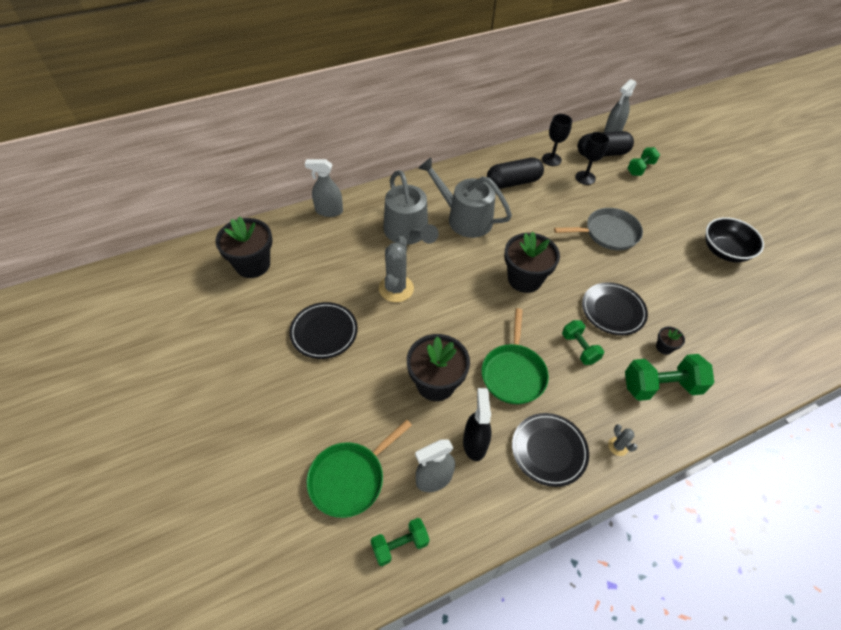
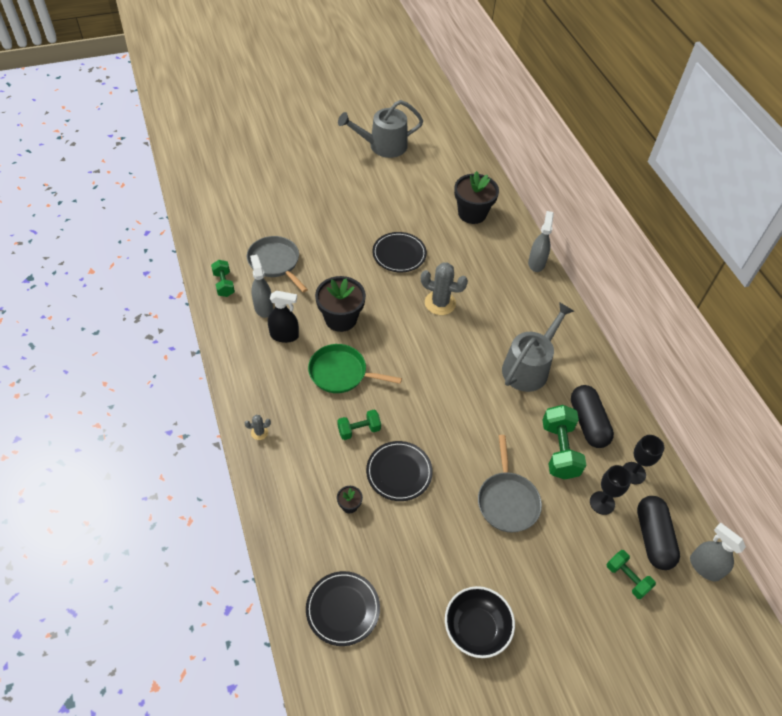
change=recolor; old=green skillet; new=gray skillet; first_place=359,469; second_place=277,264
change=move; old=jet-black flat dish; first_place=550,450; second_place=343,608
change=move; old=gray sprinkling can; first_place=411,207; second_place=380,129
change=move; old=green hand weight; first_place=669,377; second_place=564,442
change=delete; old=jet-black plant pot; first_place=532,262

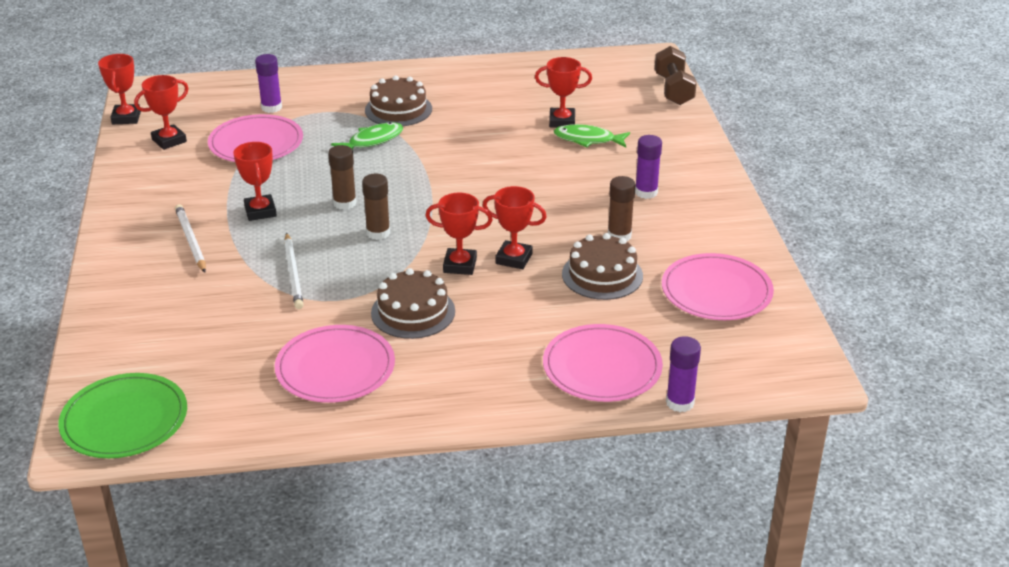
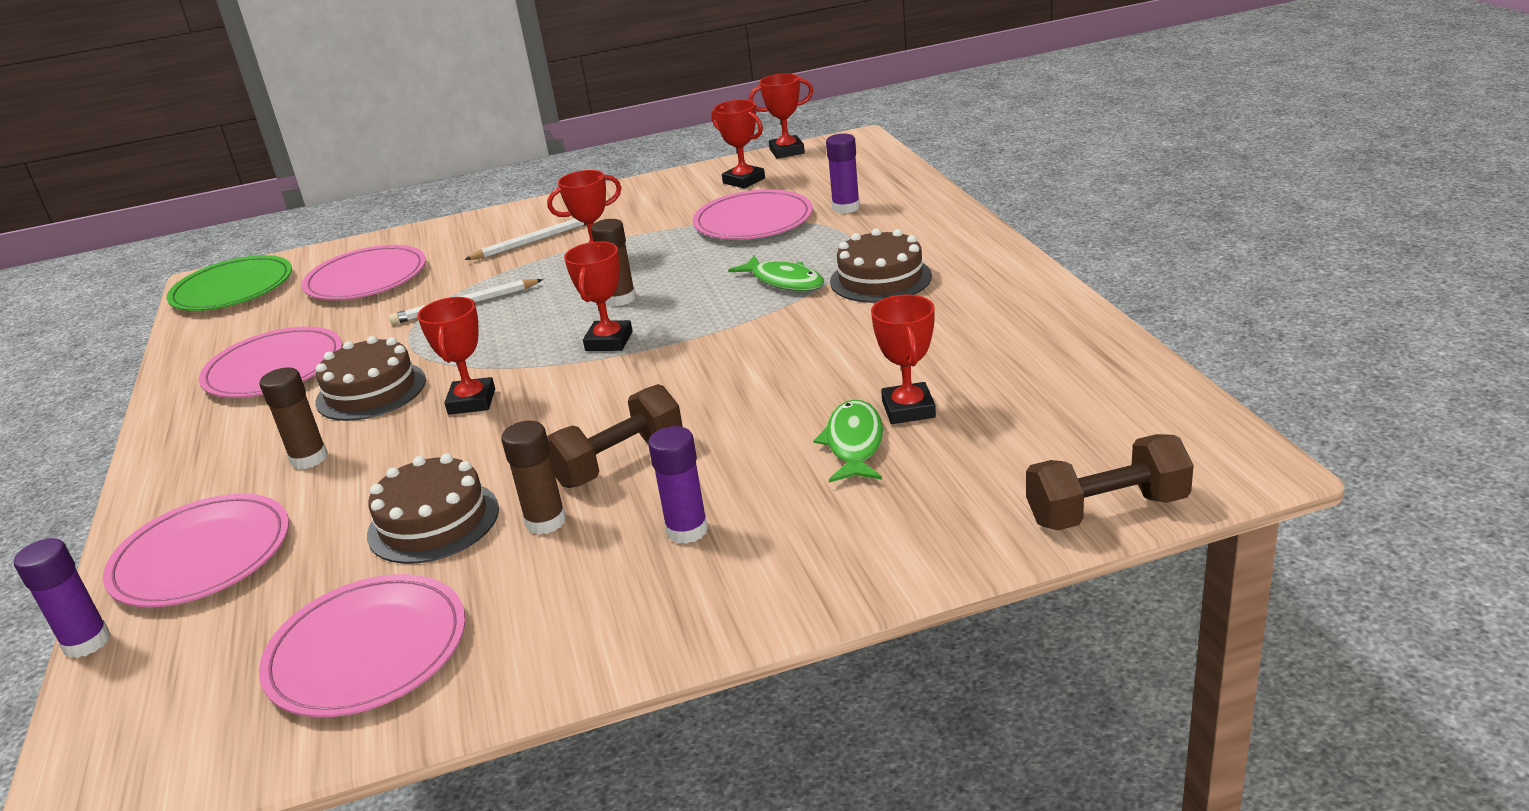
change=move; old=russet glue; first_place=376,207; second_place=294,418
change=insert; new=rosy flat dish; second_place=364,272
change=insert; new=russet hand weight; second_place=615,436
change=move; old=crimson trophy; first_place=514,227; second_place=598,296

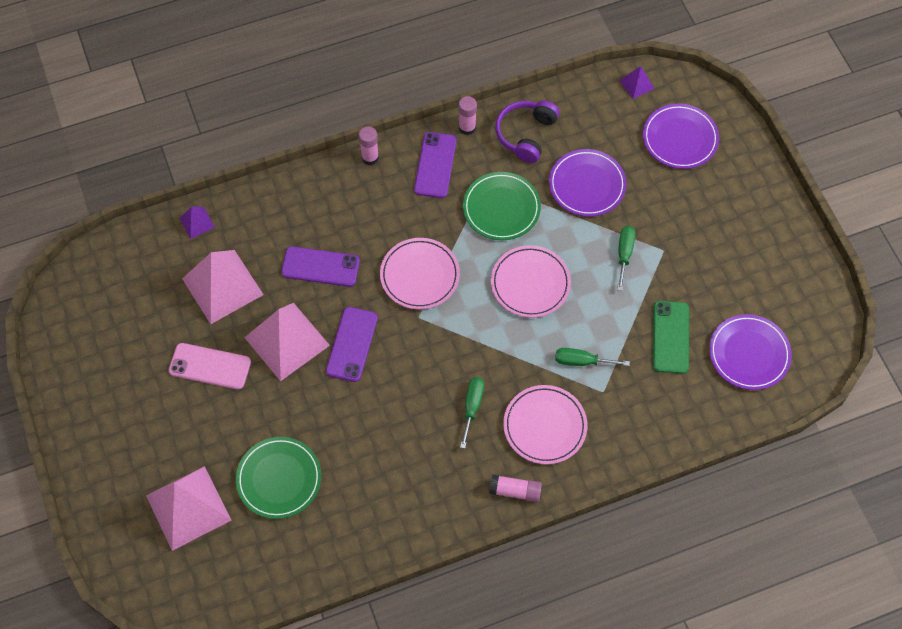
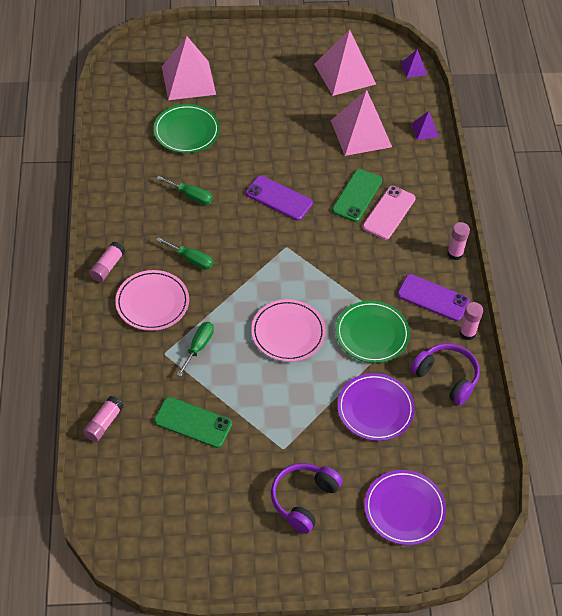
change=insert; new=rosy glue; second_place=103,419
change=move; old=green flat screwdriver; first_place=626,258; second_place=184,190
change=insert; new=royal purple headphones; second_place=307,498
change=move; old=rosy pyramid shape; first_place=287,342; second_place=345,63
change=recolor; old=royal purple phone; new=green phone; first_place=320,266; second_place=357,195
change=move; old=rosy phone; first_place=210,366; second_place=389,213
change=move; old=royal purple pyramid shape; first_place=637,82; second_place=414,63
change=delete; old=rosy flat dish; first_place=420,274
change=delete; old=royal purple flat dish; first_place=750,352

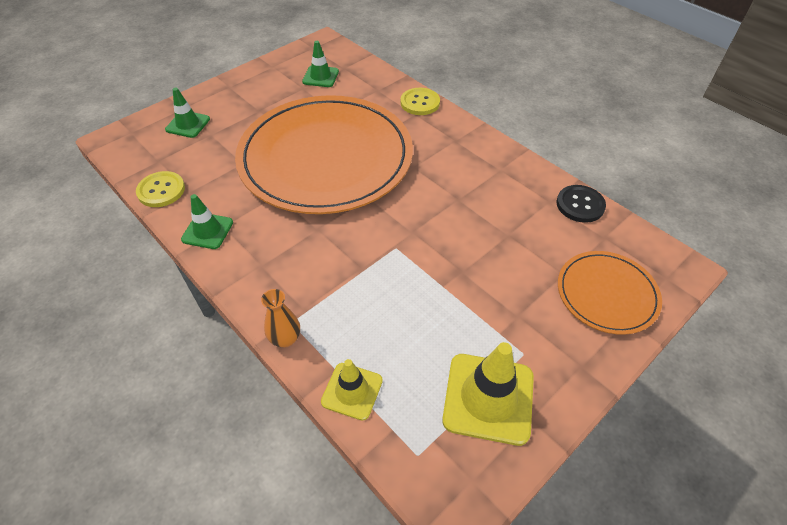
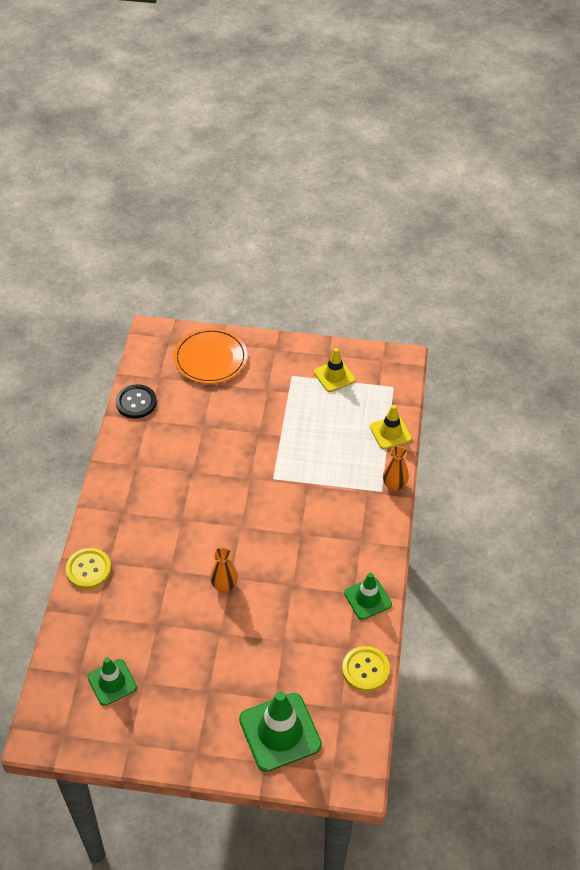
change=replace; old=orange flat dish; new=orange flower vase; first_place=324,154; second_place=224,569
change=resize; old=green traffic cone; first_place=187,113; second_place=280,731; factor=1.65
change=resize; old=bright yellow traffic cone; first_place=488,394; second_place=335,370; factor=0.6

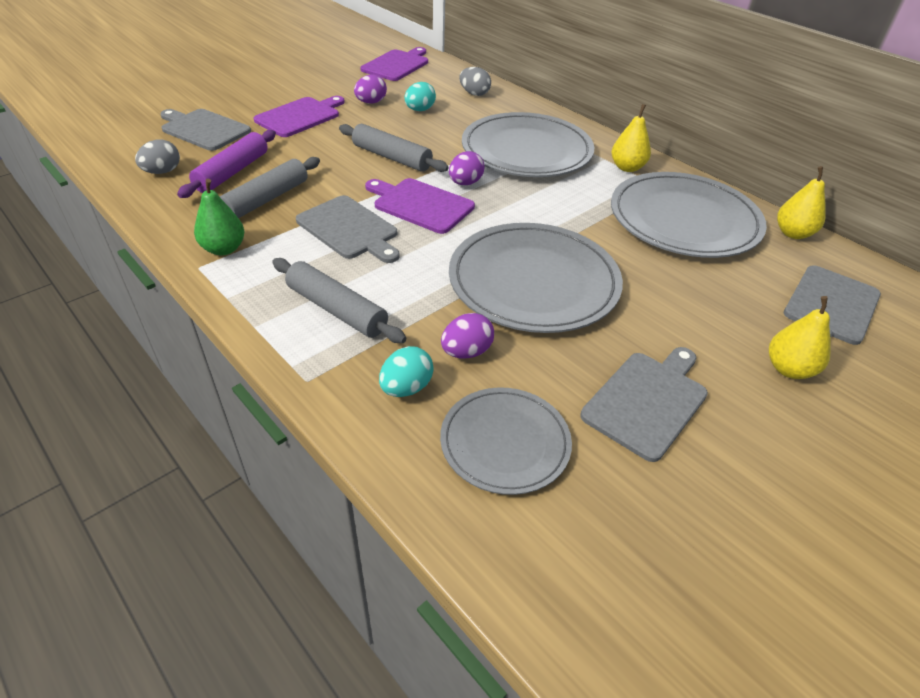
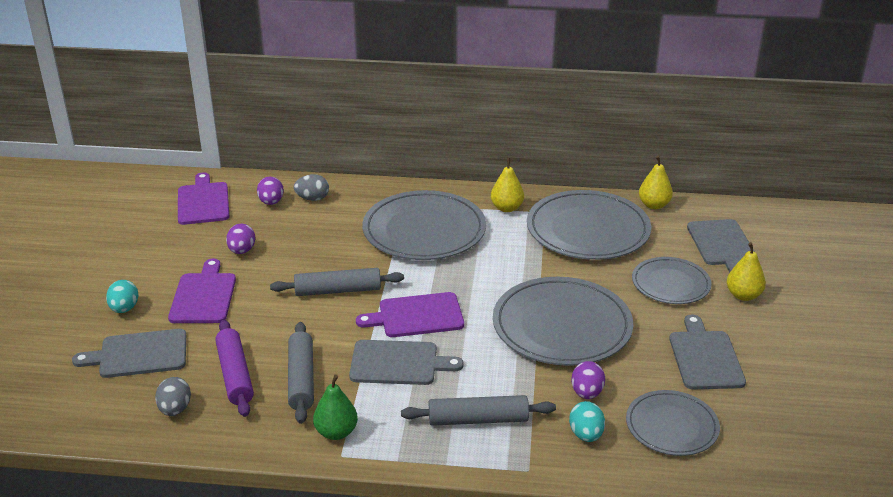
change=move; old=aqua toy egg; first_place=420,96; second_place=122,296
change=move; old=royal purple toy egg; first_place=467,168; second_place=270,191
change=insert; new=gray flat dish; second_place=672,280

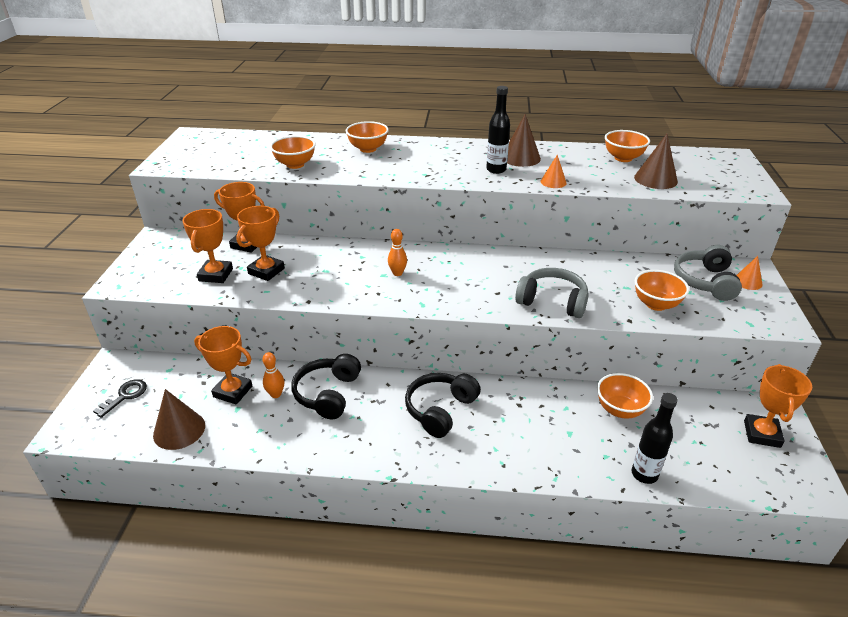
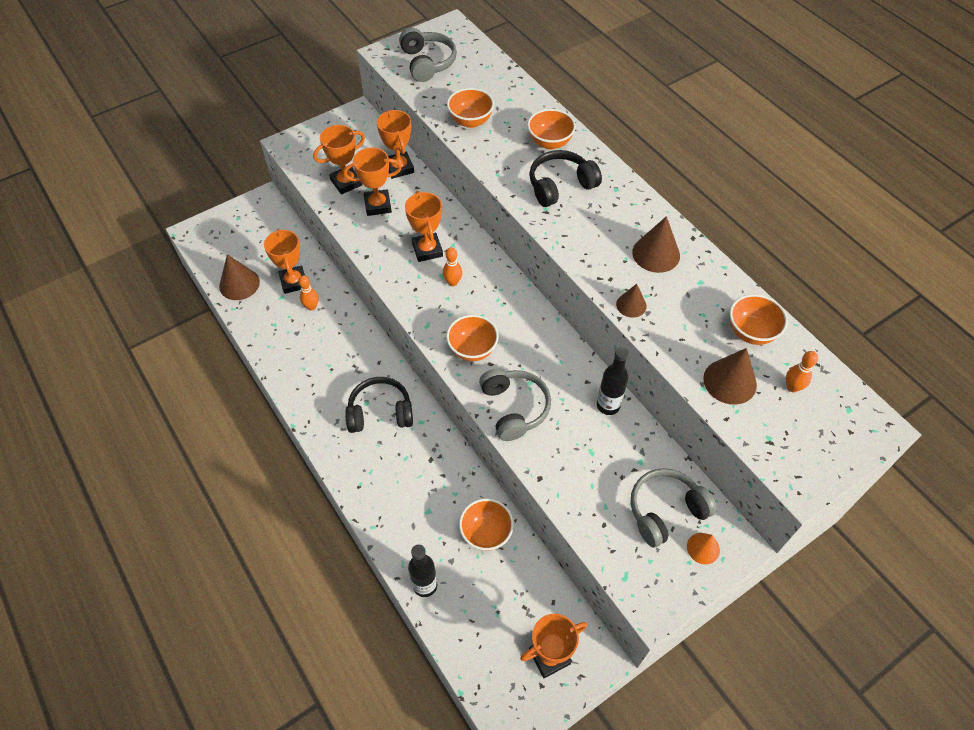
change=insert; new=gray headphones; second_place=428,55
change=insert; new=orange trophy; second_place=424,226
change=move; old=orange serving bowl; first_place=662,290; second_place=472,338
change=move; old=jet-black headphones; first_place=326,387; second_place=565,178
change=move; old=jet-black bottle; first_place=498,130; second_place=613,381
change=recolor; old=orange solid cone; new=russet solid cone; first_place=554,171; second_place=631,301
change=insert; new=orange tenpin; second_place=802,371
change=delete; old=jet-black key; first_place=120,398

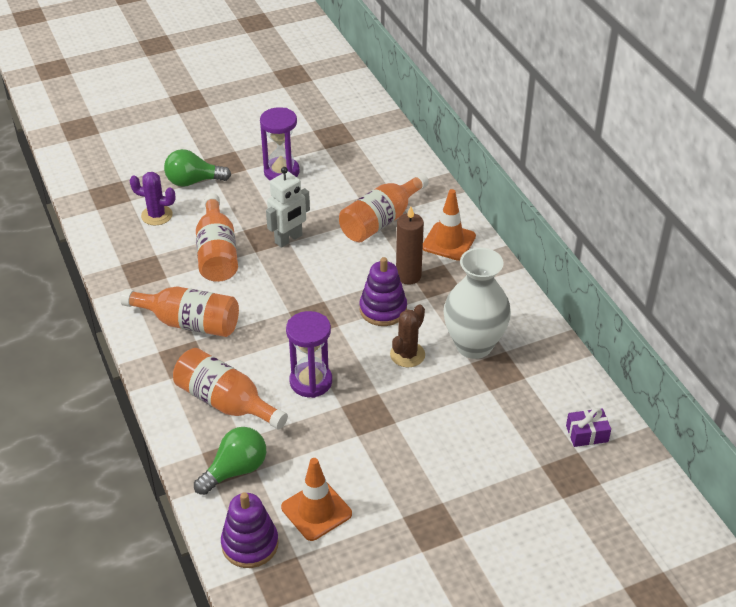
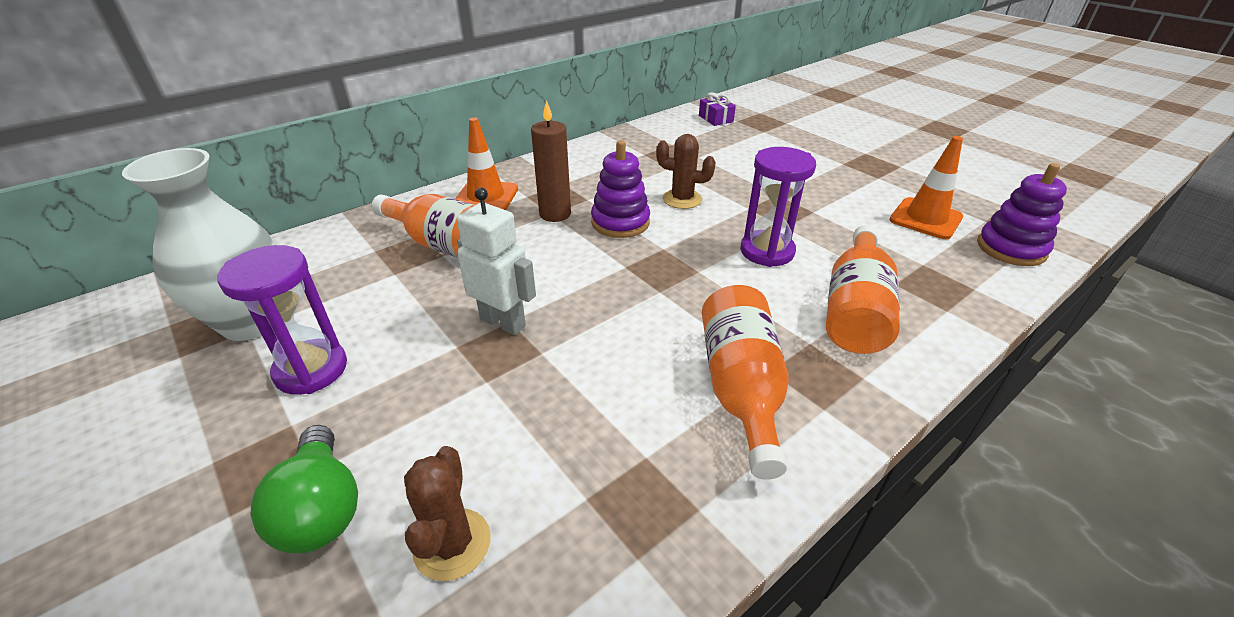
change=move; old=white flower vase; first_place=477,303; second_place=199,244
change=recolor; old=royal purple cactus; new=russet cactus; first_place=152,198; second_place=447,513
change=delete; old=green light bulb; first_place=230,461
change=delete; old=orange bottle; first_place=217,237

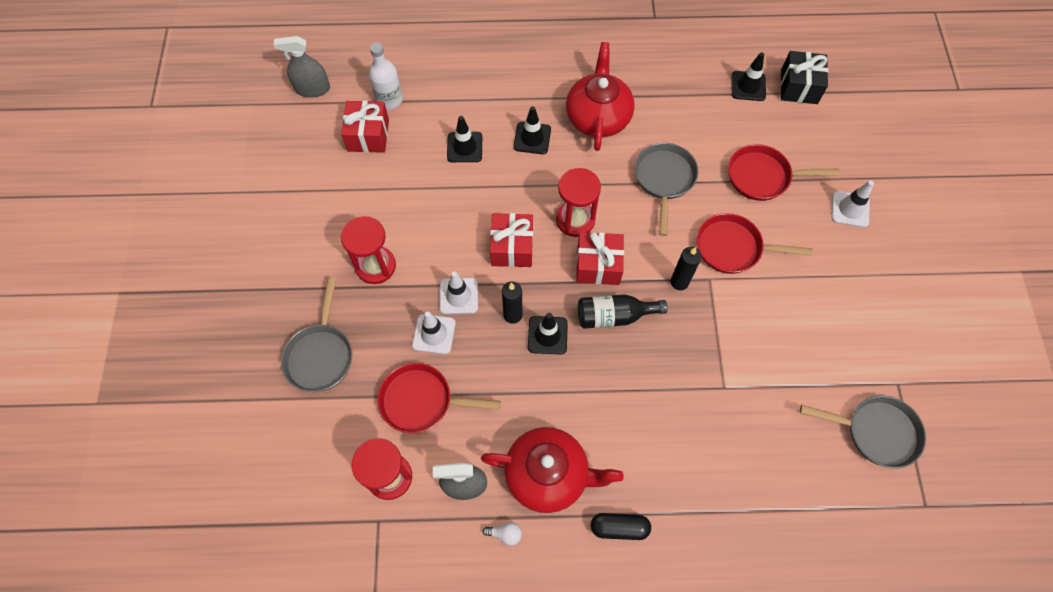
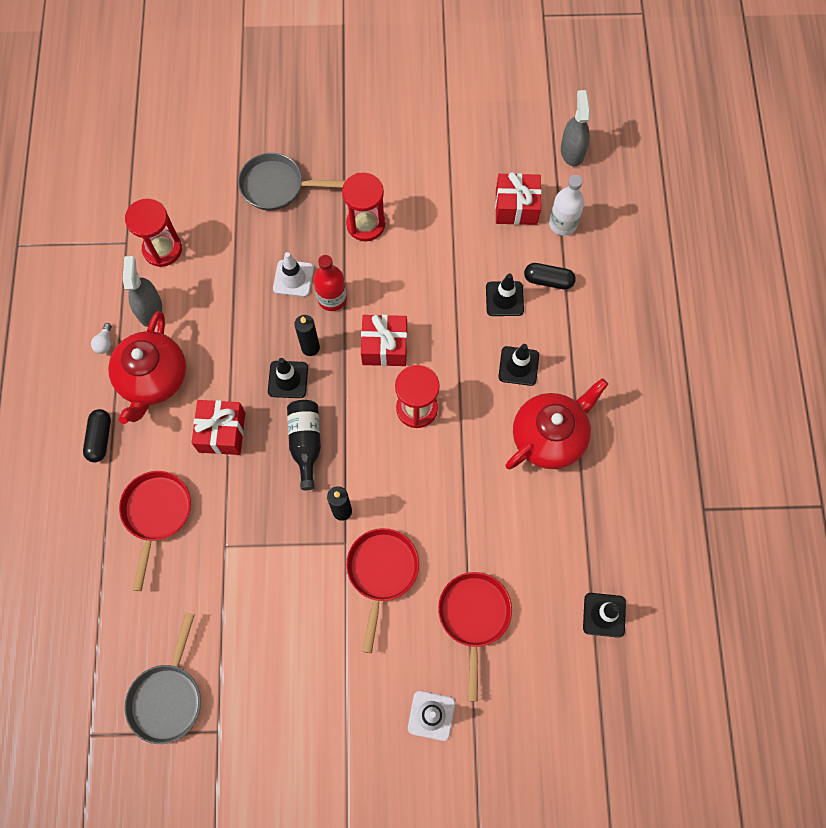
change=move; old=crimson skillet; first_place=439,398; second_place=155,531
change=move; old=crimson gift; first_place=600,258; second_place=218,427
change=replace; old=white traffic cone; new=crimson bottle; first_place=459,292; second_place=330,283
change=rotate; old=crimson tea pot; first_place=600,96; second_place=556,424; degrees=-45
change=insert; new=jet-black pill shape; second_place=550,276
change=delete; old=gray skillet; first_place=666,189
change=delete; old=jet-black gift; first_place=804,77

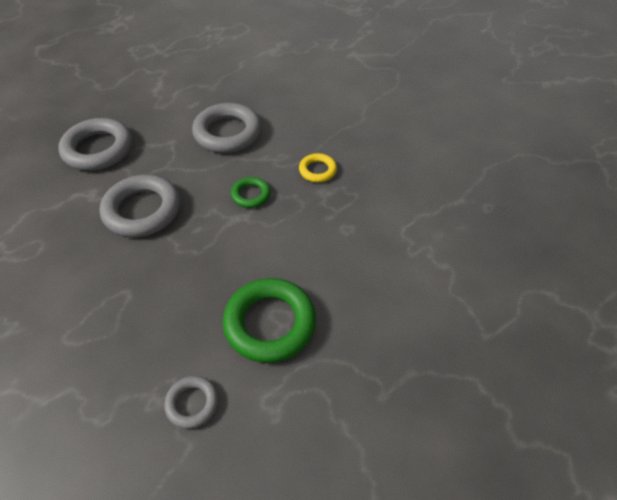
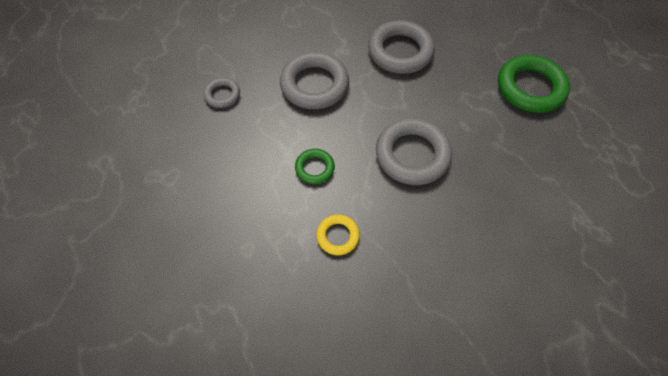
change=move; old=gray ring; first_place=191,402; second_place=222,93
change=move; old=green ring; first_place=269,320; second_place=534,84

